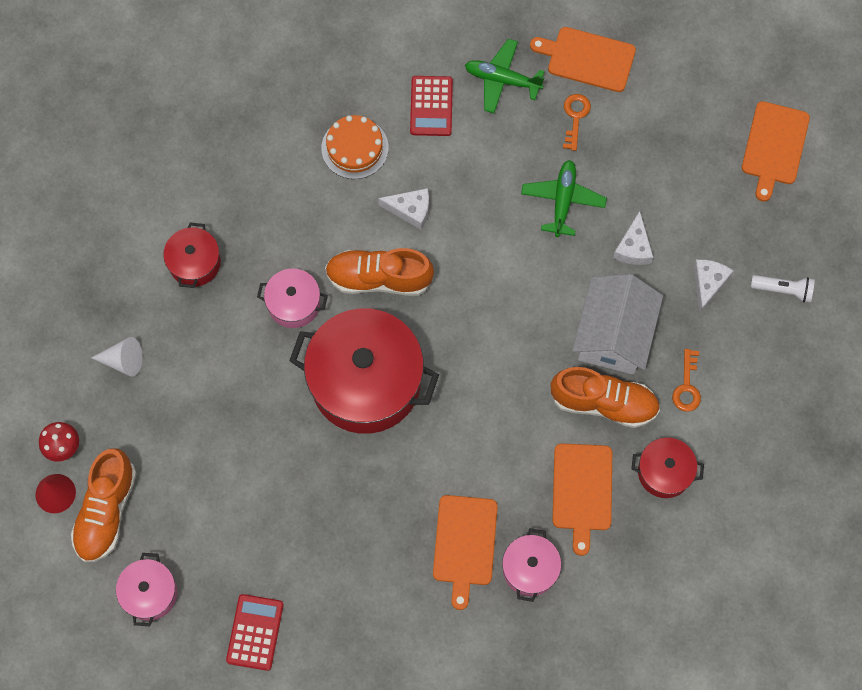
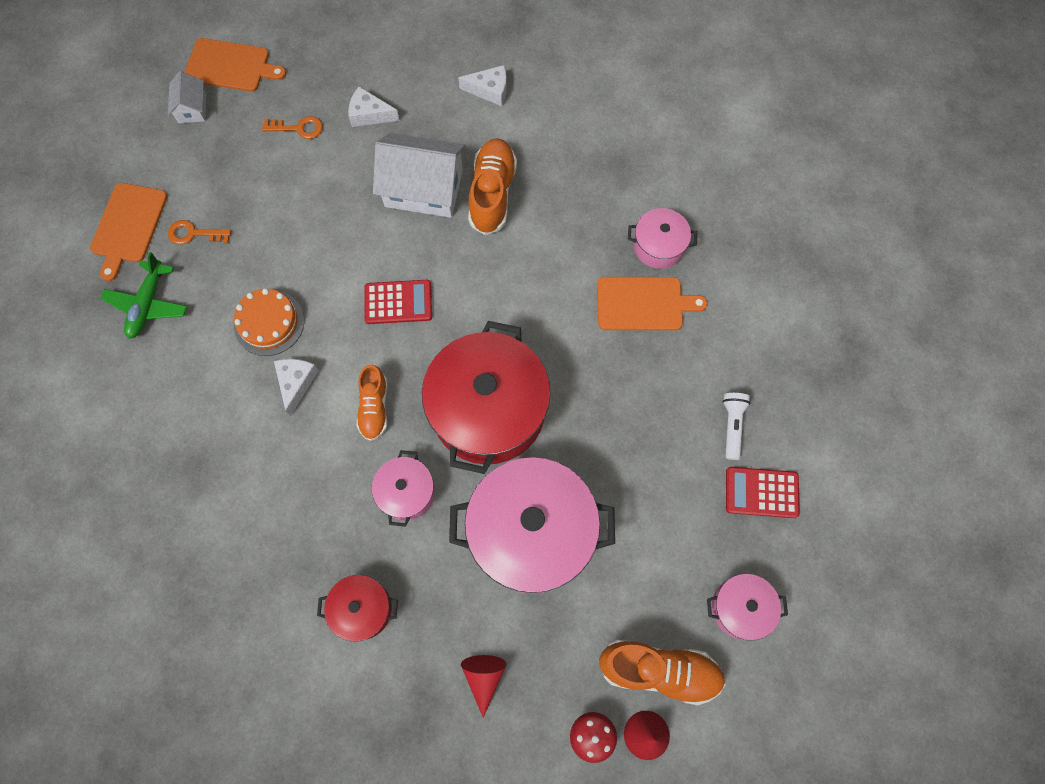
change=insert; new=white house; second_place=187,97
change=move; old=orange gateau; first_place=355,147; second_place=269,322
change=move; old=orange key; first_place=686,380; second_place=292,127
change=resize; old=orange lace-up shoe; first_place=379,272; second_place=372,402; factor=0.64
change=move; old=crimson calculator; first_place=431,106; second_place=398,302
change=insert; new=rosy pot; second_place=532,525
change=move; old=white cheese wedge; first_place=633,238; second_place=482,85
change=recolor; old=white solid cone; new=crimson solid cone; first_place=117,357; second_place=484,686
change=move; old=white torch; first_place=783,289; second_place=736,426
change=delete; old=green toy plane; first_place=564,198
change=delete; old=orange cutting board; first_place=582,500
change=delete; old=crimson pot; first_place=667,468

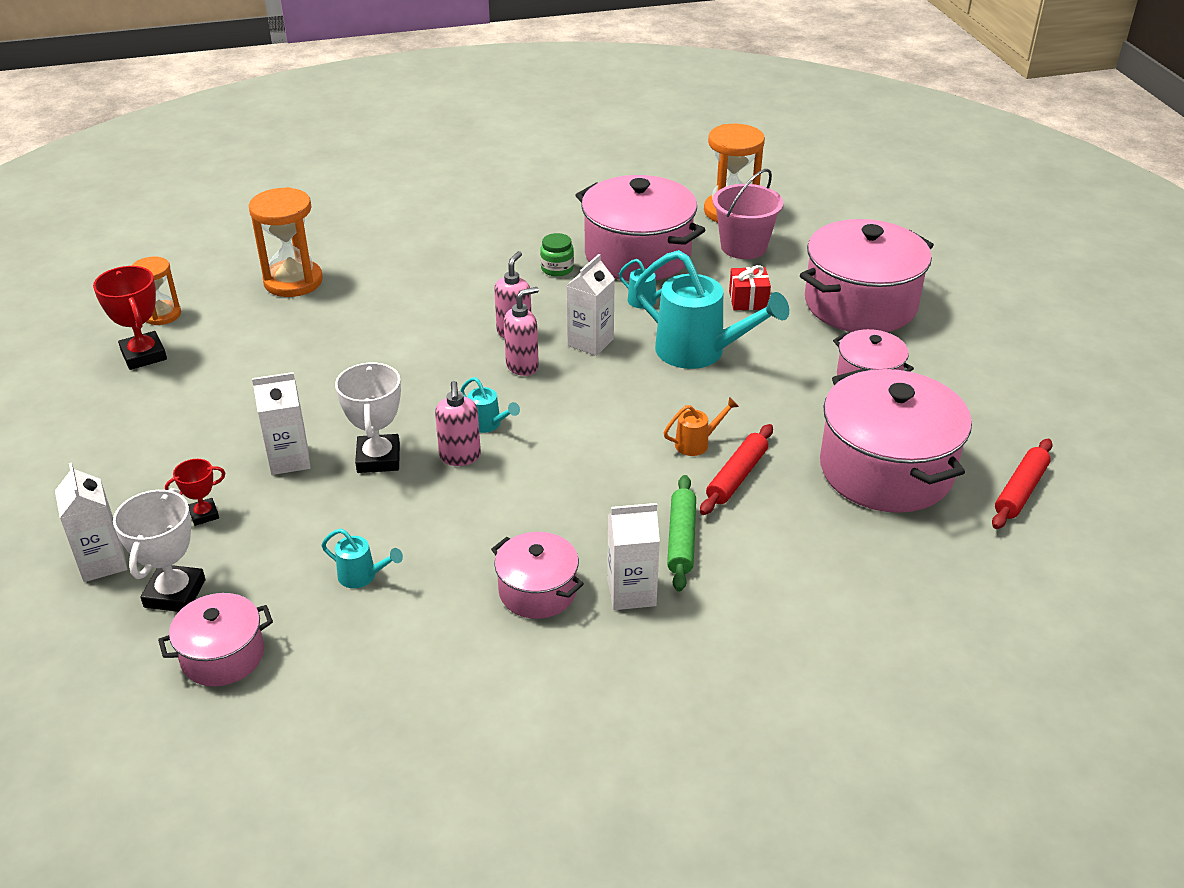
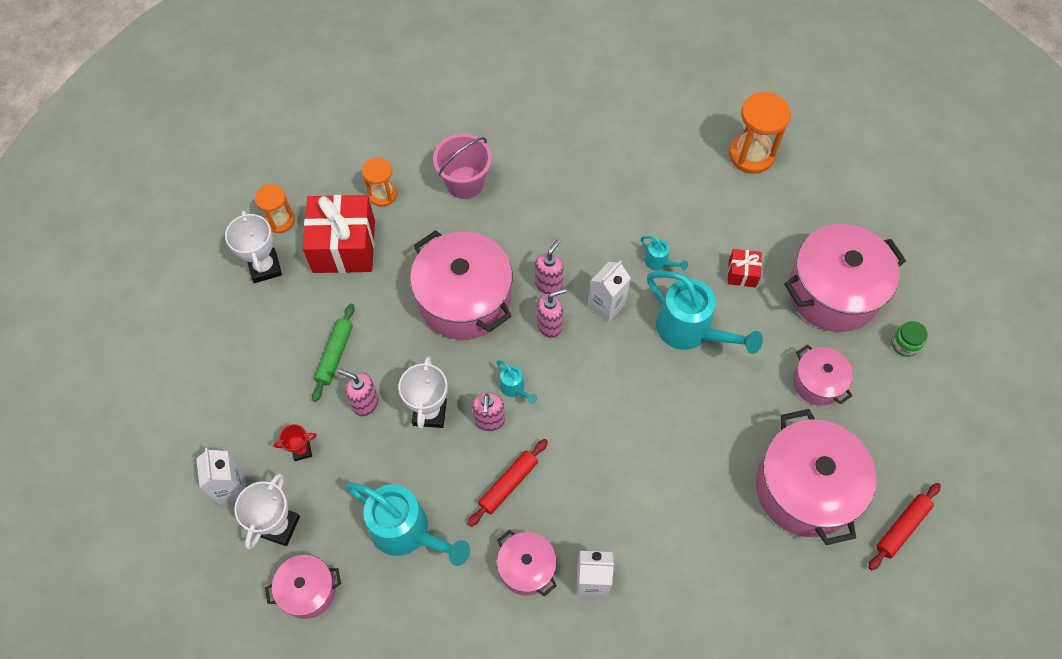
change=recolor; old=crimson trophy; new=white trophy; first_place=130,318; second_place=253,247
change=insert; new=crimson gift; second_place=339,234
change=move; old=green rolling pin; first_place=681,533; second_place=333,353
change=replace; old=white milk carton; new=rosy soap pump; first_place=281,423; second_place=358,392
change=resize; old=aqua sprinkling can; first_place=362,558; second_place=407,524; factor=2.23
change=resize; old=orange sand timer; first_place=286,242; second_place=379,182; factor=0.61
change=move; old=rosy pot; first_place=640,228; second_place=461,285
change=move; old=rosy bucket; first_place=748,214; second_place=462,166
change=move; old=crimson rolling pin; first_place=736,469; second_place=508,483
change=move; old=green jam jar; first_place=557,255; second_place=909,339
change=delete; old=orange sprinkling can; first_place=701,426

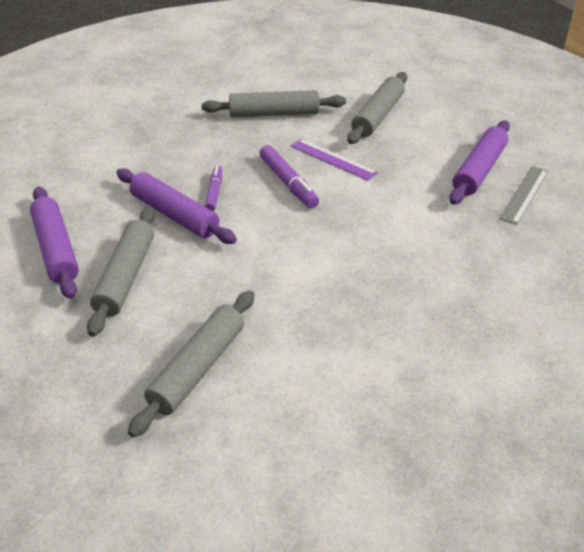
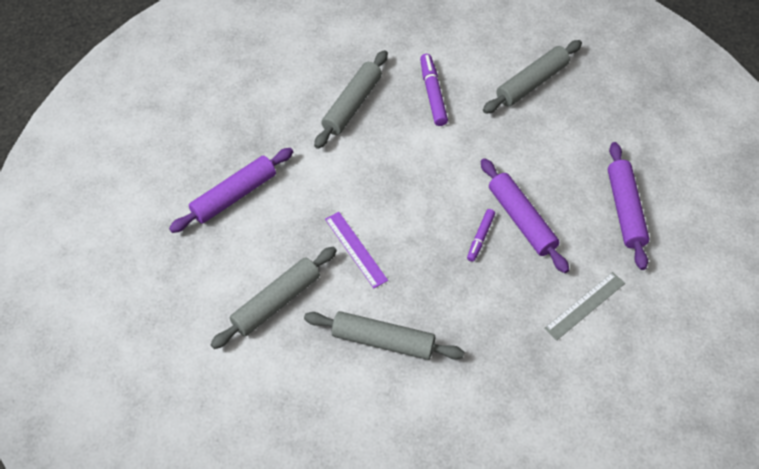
change=move; old=gray rolling pin; first_place=121,272; second_place=351,99
change=move; old=royal purple marker; first_place=289,176; second_place=434,90
change=move; old=gray straightedge; first_place=524,195; second_place=584,306

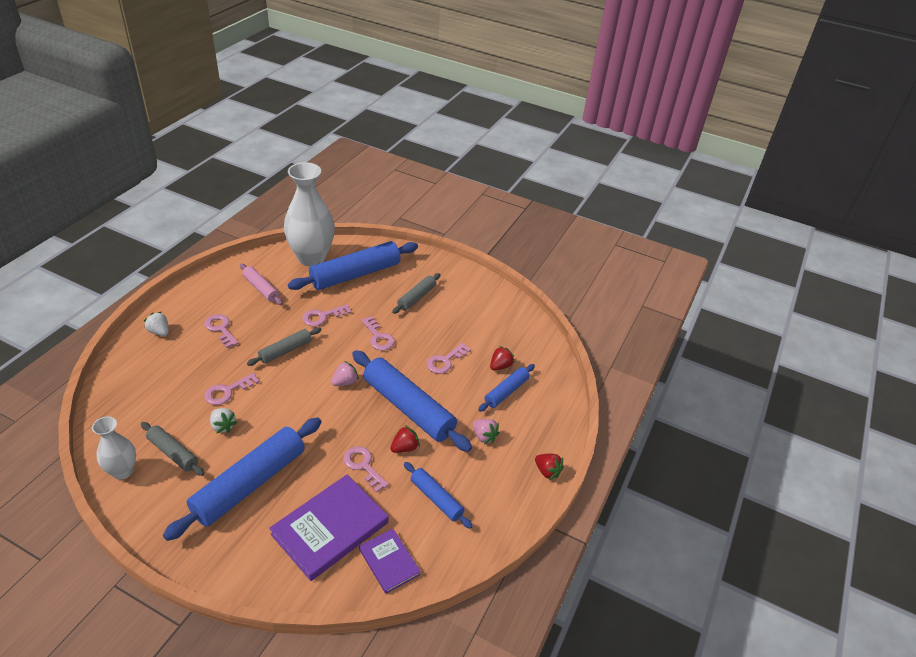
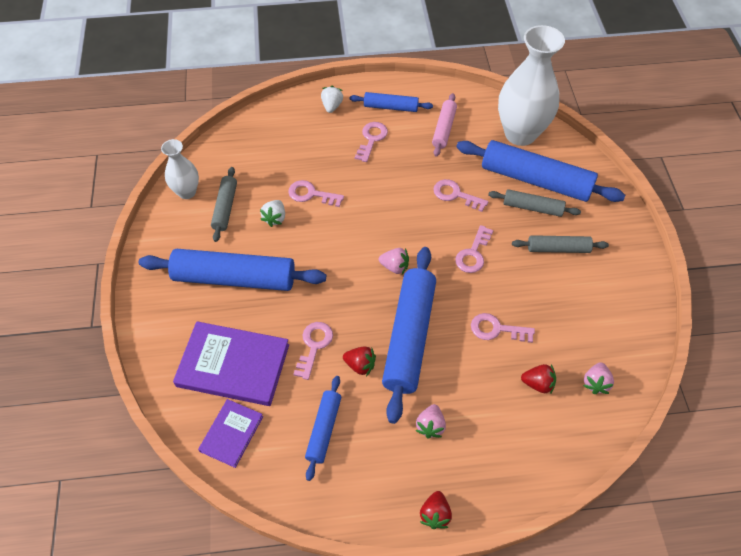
change=move; old=blue rolling pin; first_place=506,388; second_place=391,102
change=move; old=gray rolling pin; first_place=284,346; second_place=534,203
change=insert; new=rosy toy strawberry; second_place=598,378

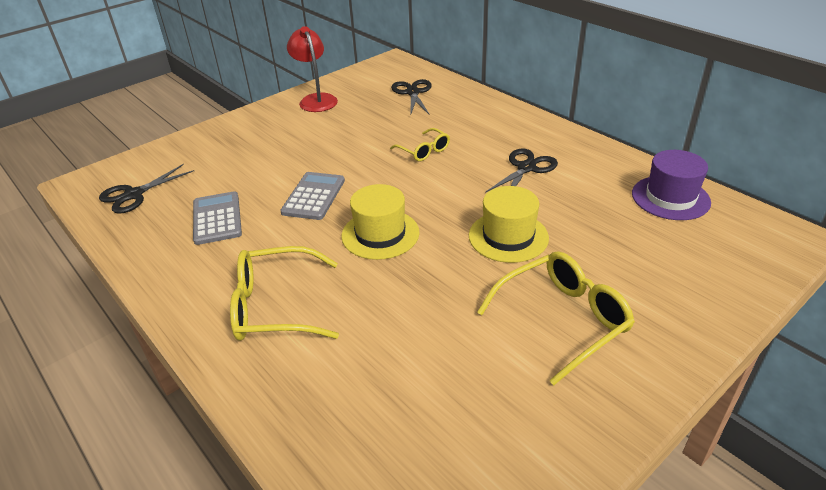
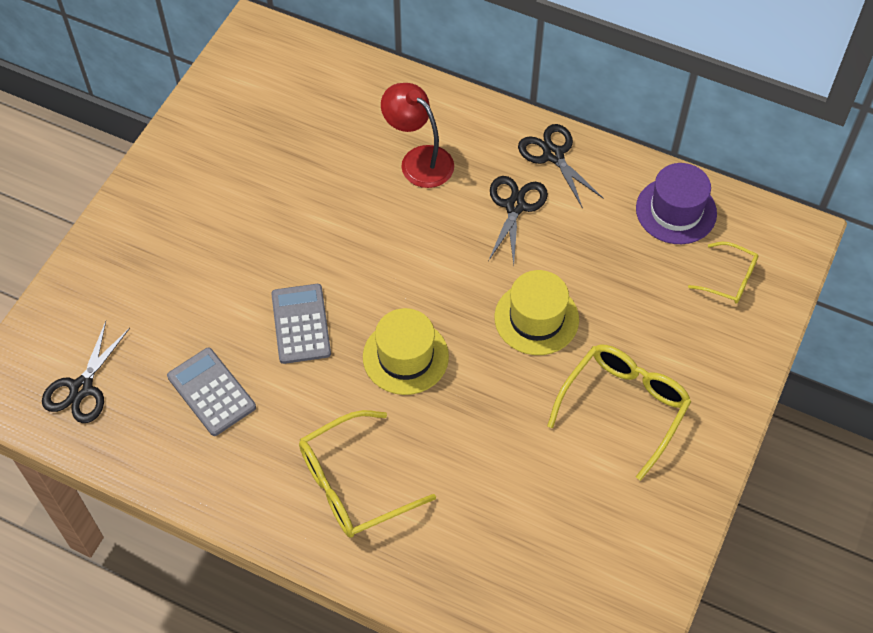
change=move; old=crimson reading lamp; first_place=312,69; second_place=417,135
change=move; old=jet-black pair of scissors; first_place=411,97; second_place=561,166
change=move; old=bright yellow glasses; first_place=420,144; second_place=723,272

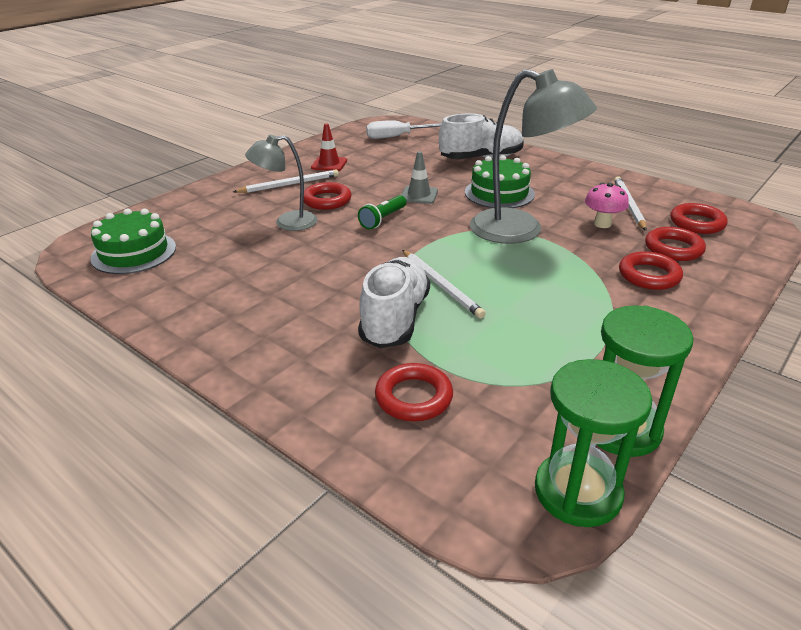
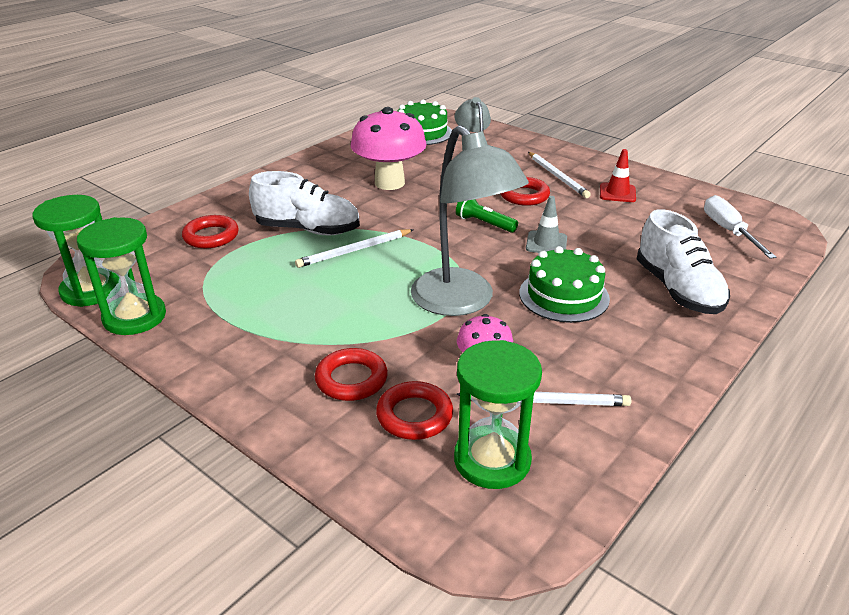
change=insert; new=rosy toadstool; second_place=389,148
change=rotate; old=gray reading lamp; first_place=533,156; second_place=470,220; degrees=-60
change=replace; old=crimson ring; new=green sand timer; first_place=699,218; second_place=498,414

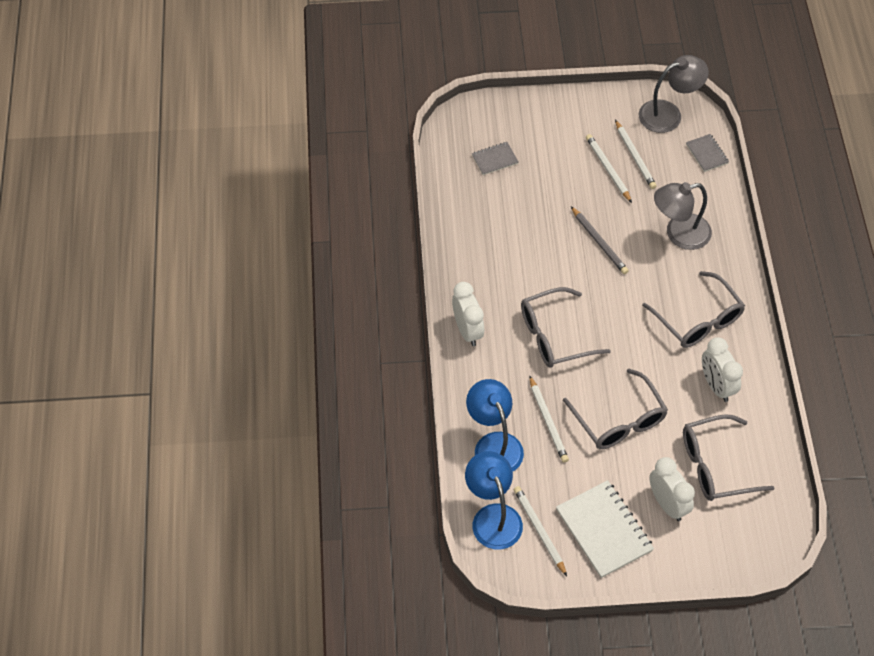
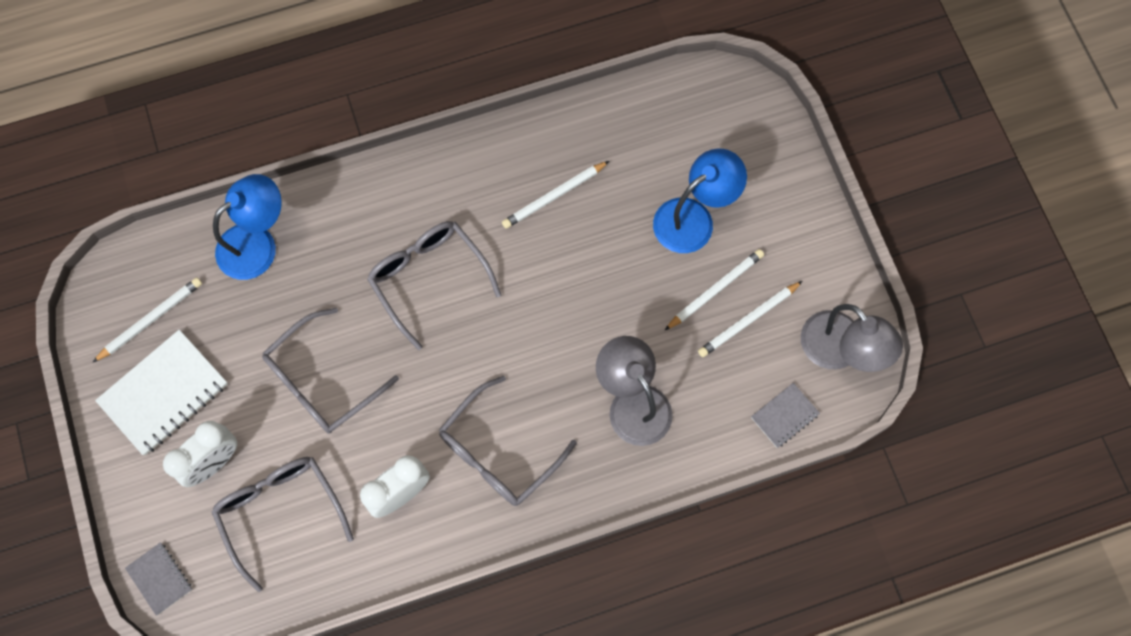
change=move; old=gray exercise book; first_place=495,158; second_place=159,579
change=move; old=white pencil; first_place=549,419; second_place=555,195
change=move; old=blue reading lamp; first_place=494,500; second_place=700,200
change=delete; old=white clock; first_place=468,314
change=delete; old=gray pencil; first_place=600,240

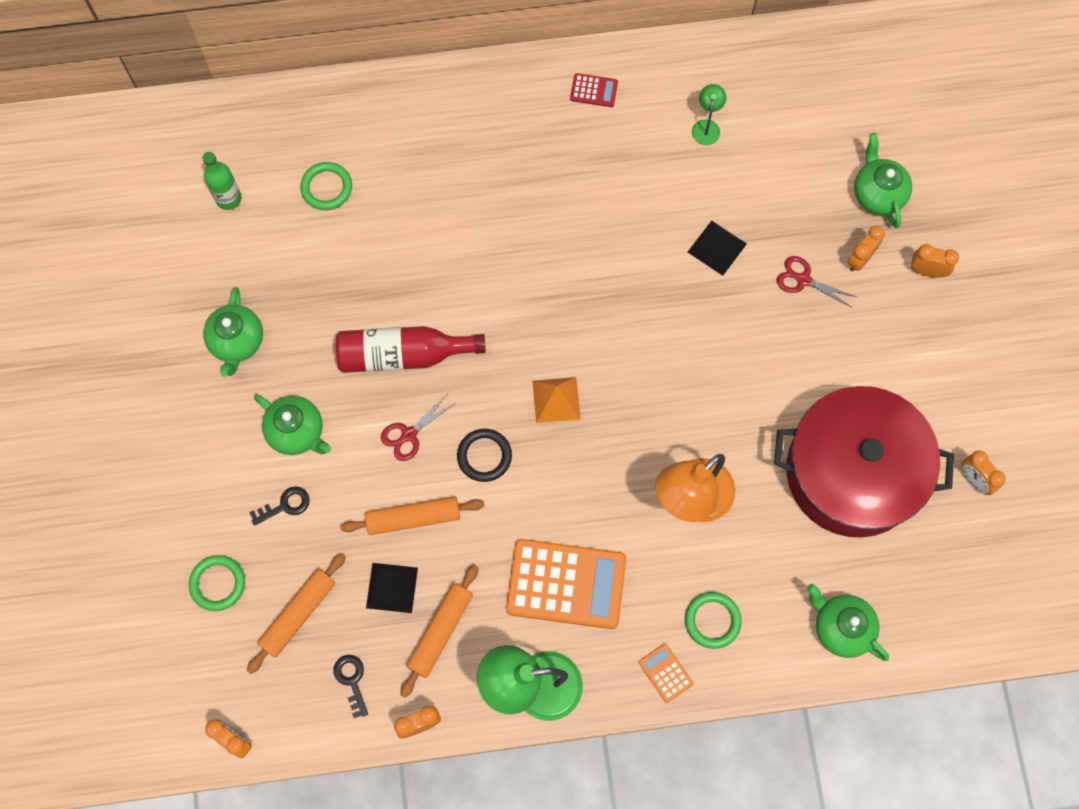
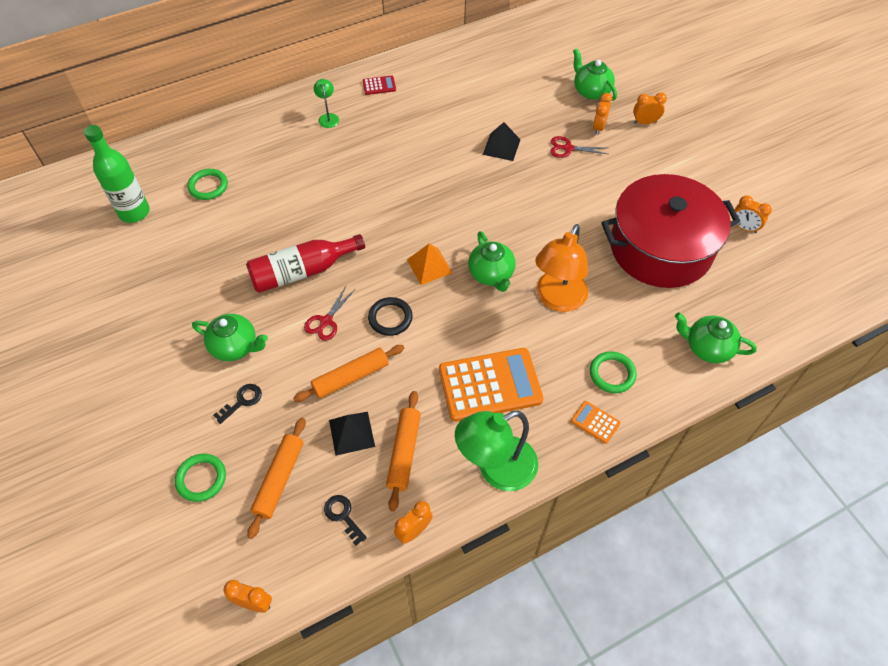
change=resize; old=green bottle; first_place=221,181; second_place=117,174; factor=1.52
change=move; old=green reading lamp; first_place=709,114; second_place=326,103
change=move; old=green tea pot; first_place=233,332; second_place=492,261

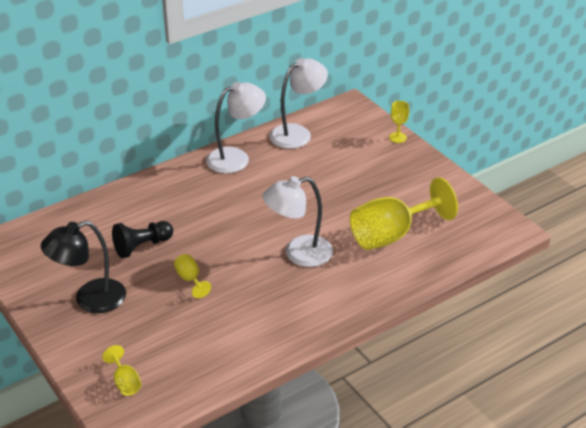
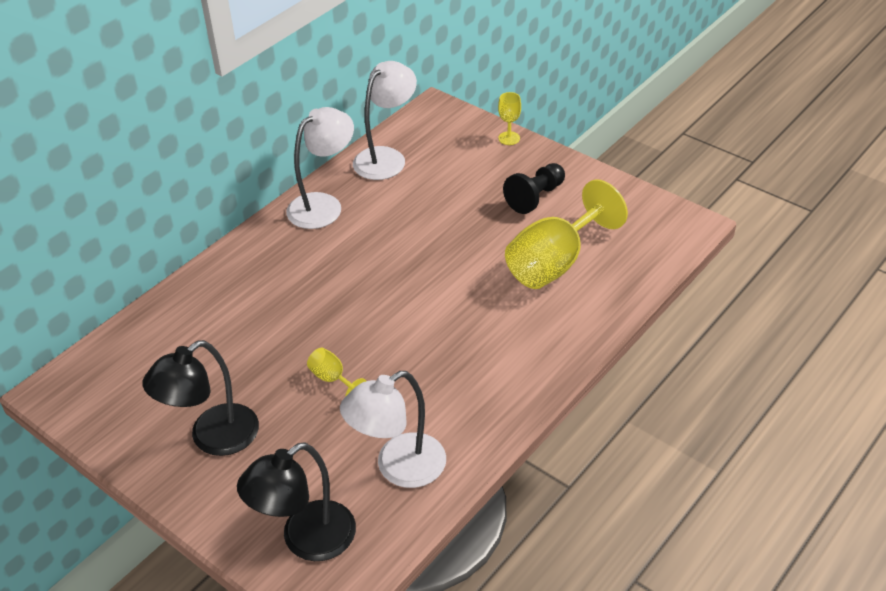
change=replace; old=bright yellow chalice; new=jet-black reading lamp; first_place=121,370; second_place=296,501
change=move; old=white reading lamp; first_place=298,221; second_place=393,429
change=move; old=jet-black chess pawn; first_place=142,239; second_place=534,188

